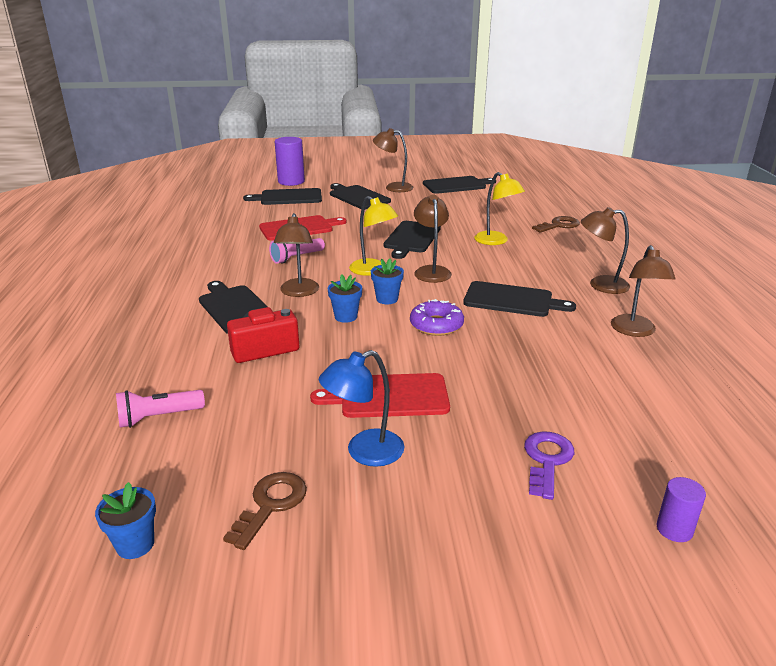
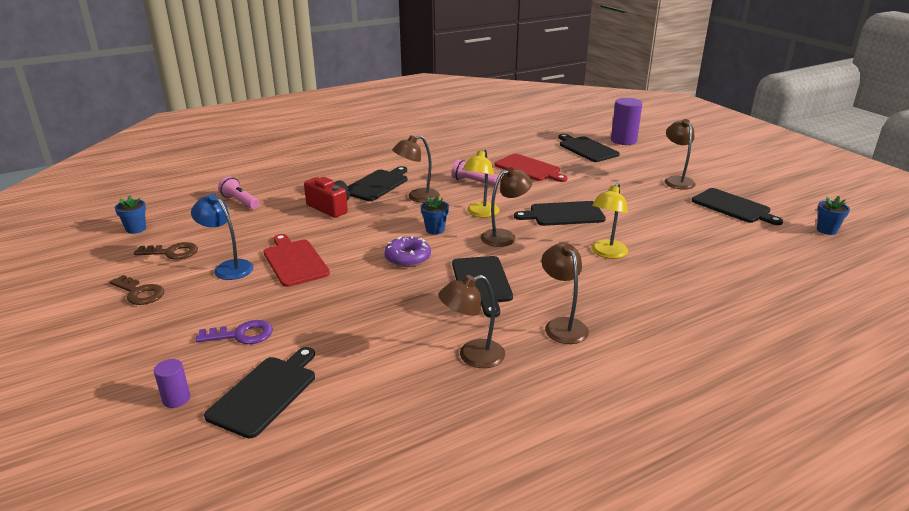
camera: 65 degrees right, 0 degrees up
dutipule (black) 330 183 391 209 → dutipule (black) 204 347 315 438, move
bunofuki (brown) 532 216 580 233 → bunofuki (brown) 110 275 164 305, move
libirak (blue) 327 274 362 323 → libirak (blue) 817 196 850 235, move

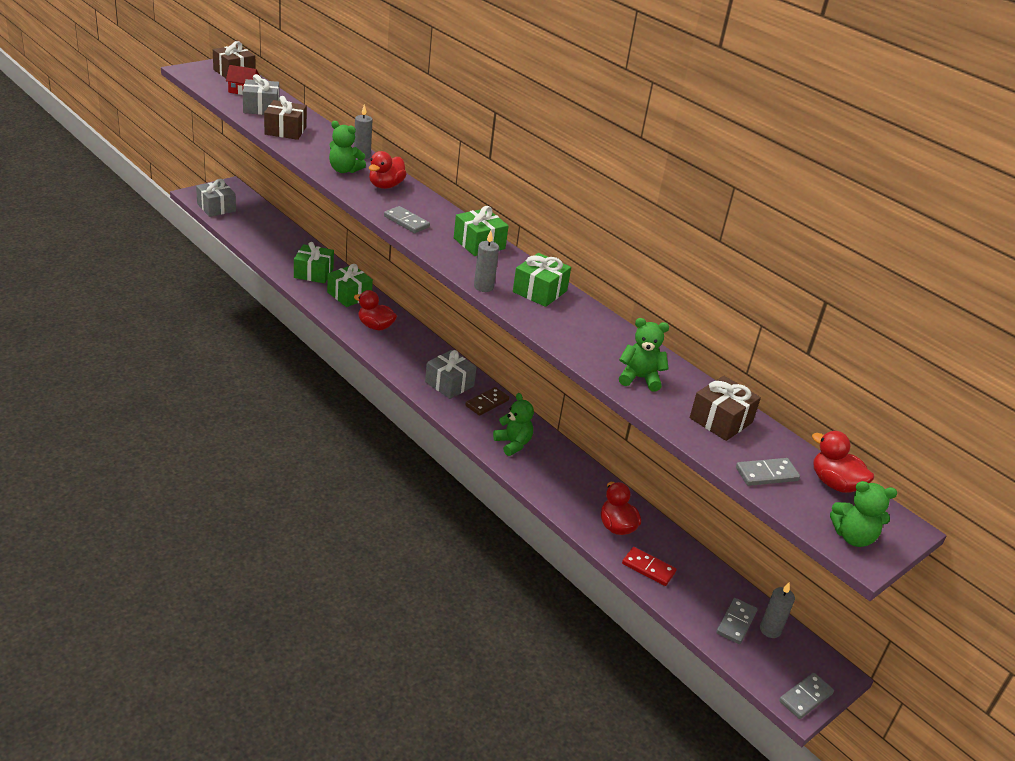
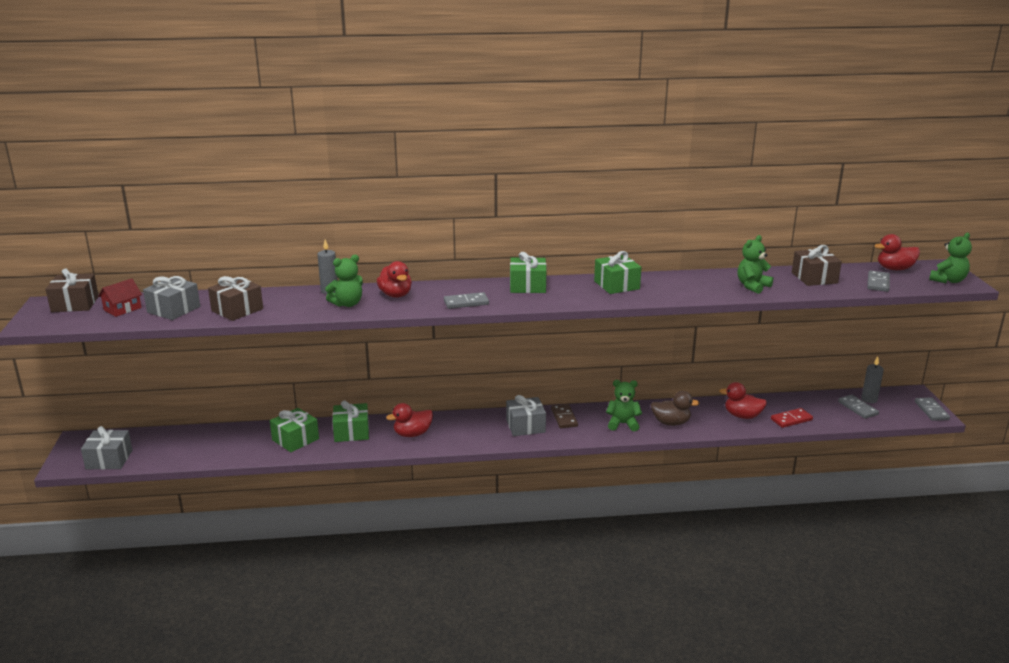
camera: 50 degrees left, 10 degrees down
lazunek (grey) 474 231 499 292 → -
- → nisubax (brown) 651 391 700 426

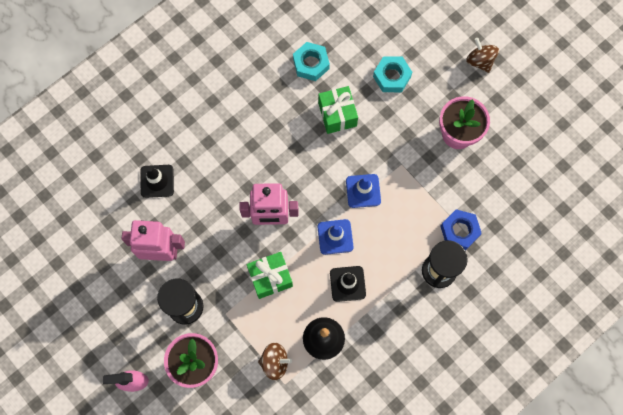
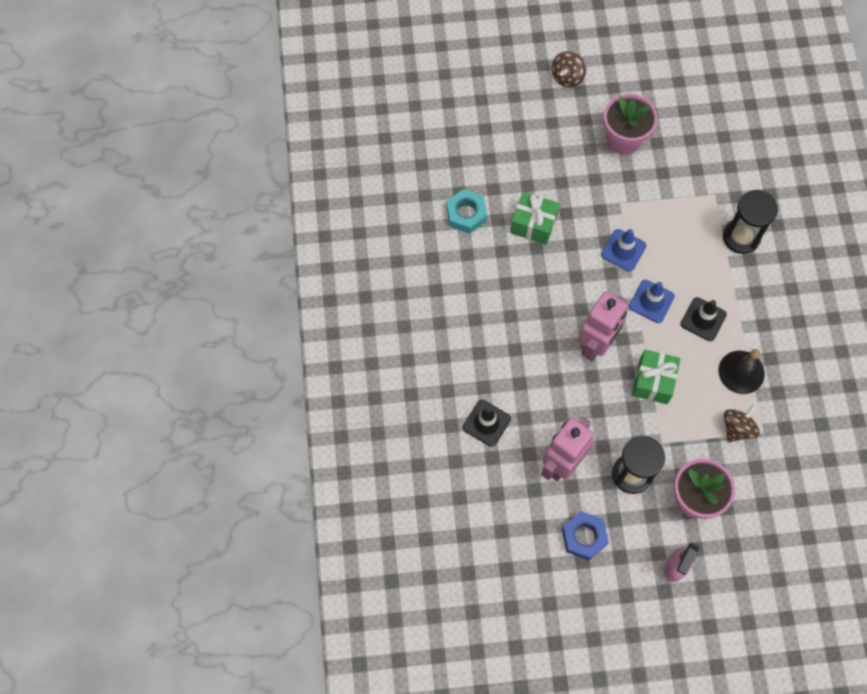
camera: 55 degrees left, 5 degrees down
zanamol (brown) 466 38 499 73 → zanamol (brown) 552 51 586 88, 60 degrees counterclockwise
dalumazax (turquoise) 373 56 412 92 → -
dalumazax (blue) 440 209 482 250 → dalumazax (blue) 562 511 609 560, move

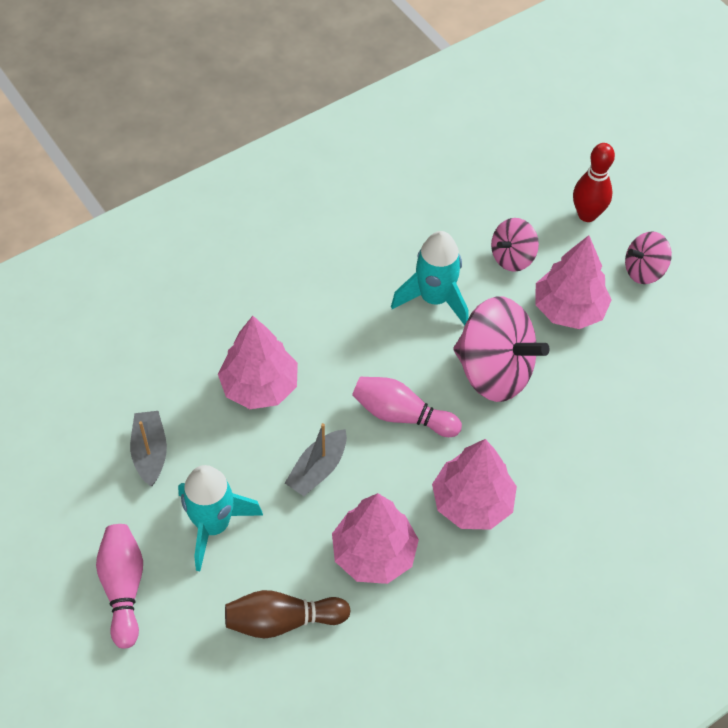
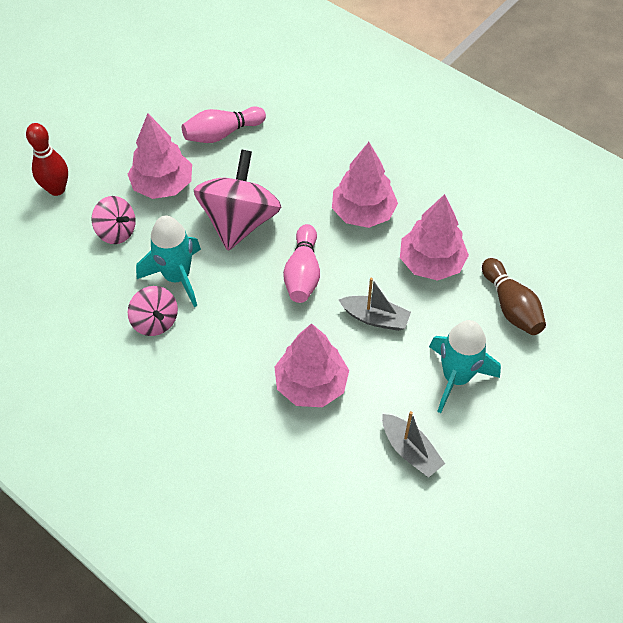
camera: 105 degrees left, 0 degrees up
zanamol (pink) 625 231 672 284 → zanamol (pink) 128 286 178 336, move
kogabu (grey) 130 411 167 486 → kogabu (grey) 382 411 445 478, 105 degrees counterclockwise
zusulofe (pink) 96 524 143 649 → zusulofe (pink) 182 106 266 143, move

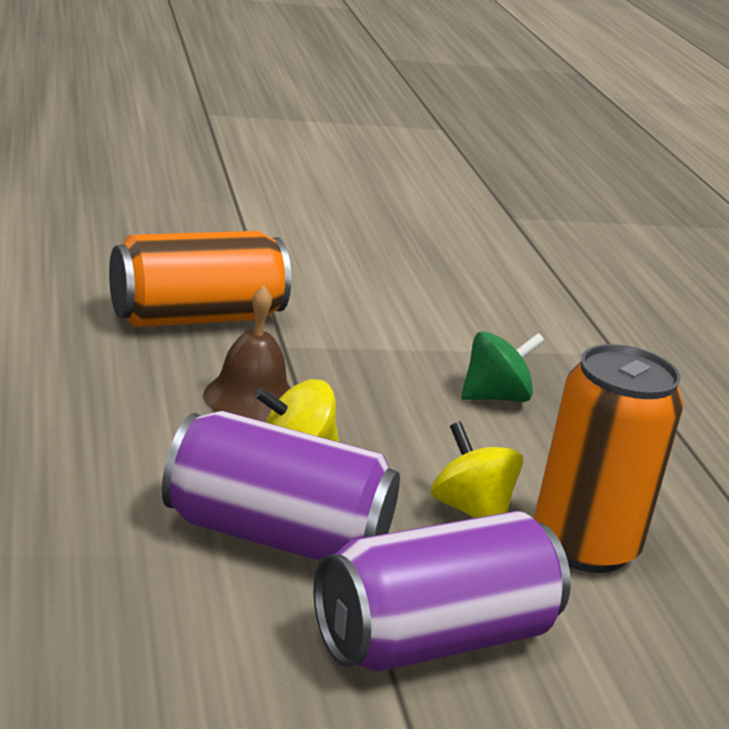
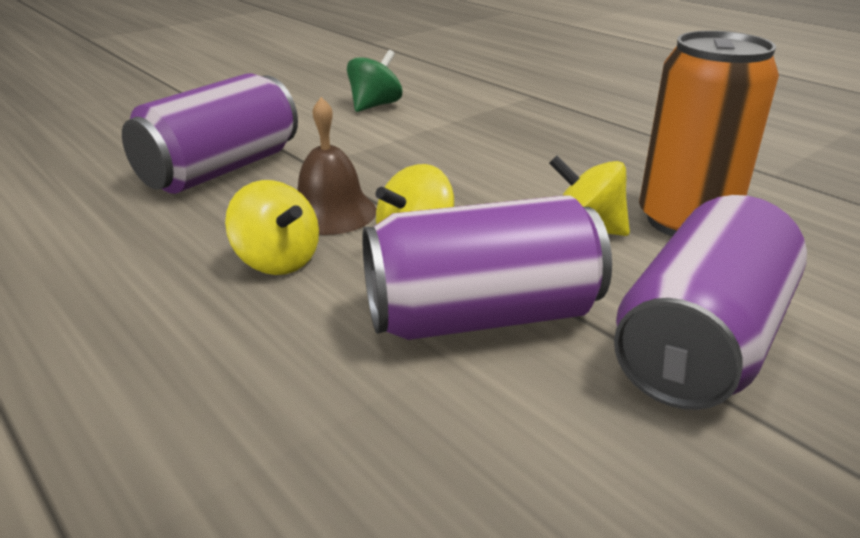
camera: 25 degrees left, 5 degrees up
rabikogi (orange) 109 231 291 327 → rabikogi (purple) 122 73 298 194
zanamol (green) 461 331 545 402 → zanamol (green) 347 50 402 112, move
- → zanamol (yellow) 225 180 319 275

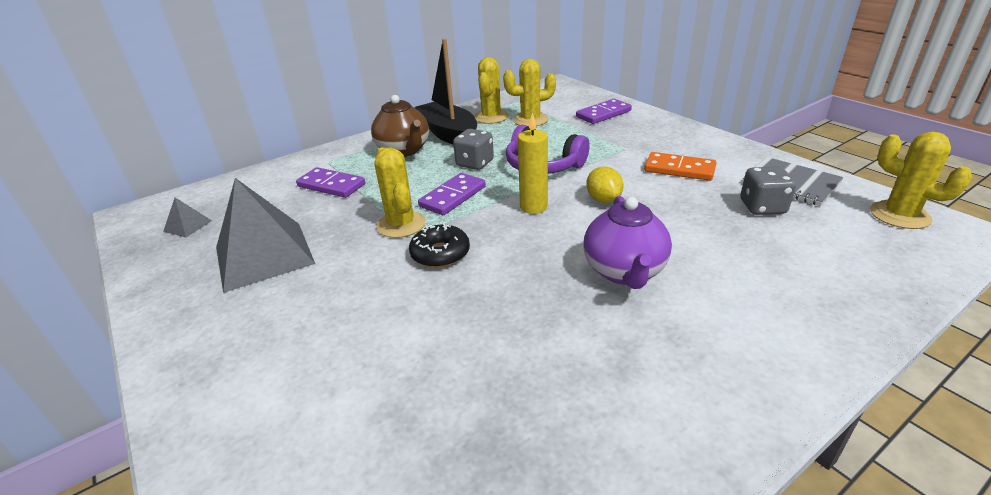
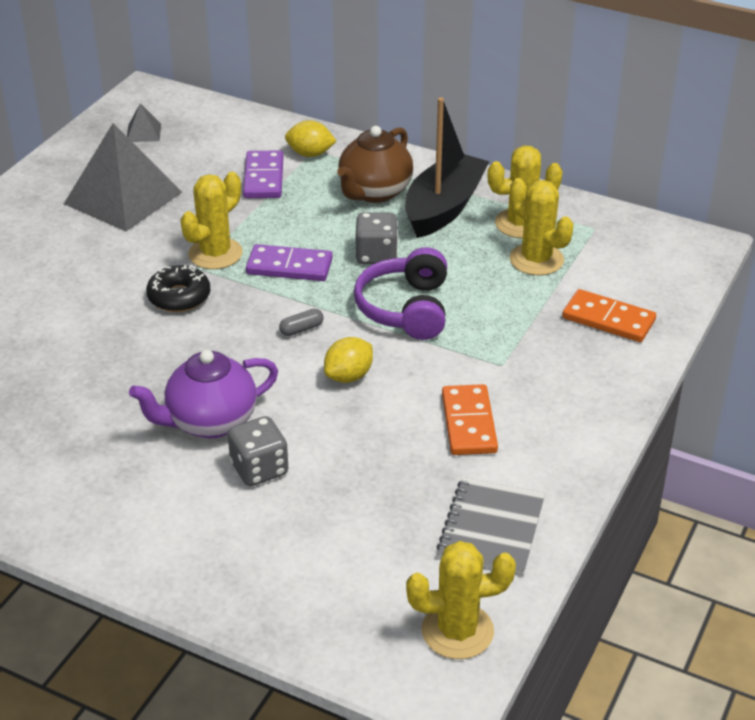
camera: 60 degrees right, 5 degrees up
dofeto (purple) 576 99 632 124 → dofeto (orange) 562 289 656 342
lazunek (yellow) 518 113 548 214 → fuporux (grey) 279 309 324 336
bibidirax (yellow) 870 132 972 229 → bibidirax (yellow) 406 541 516 659, 60 degrees clockwise
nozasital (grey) 740 166 796 215 → nozasital (grey) 228 416 288 486, move
- → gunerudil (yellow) 285 120 336 157

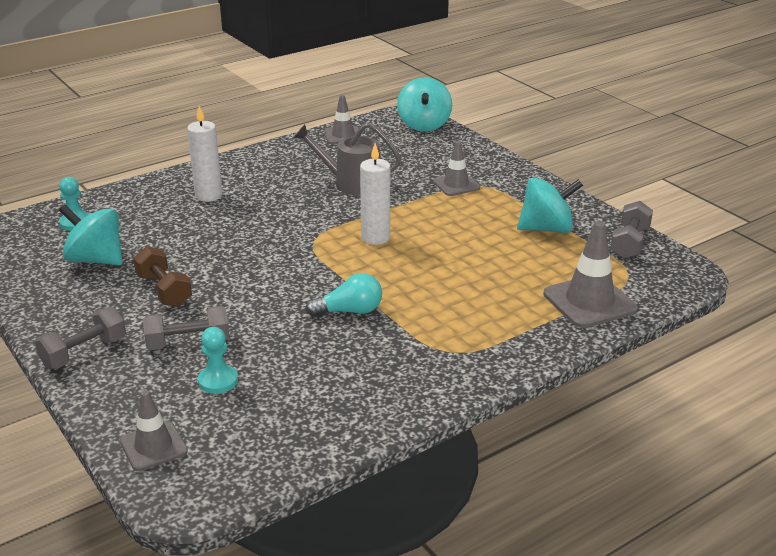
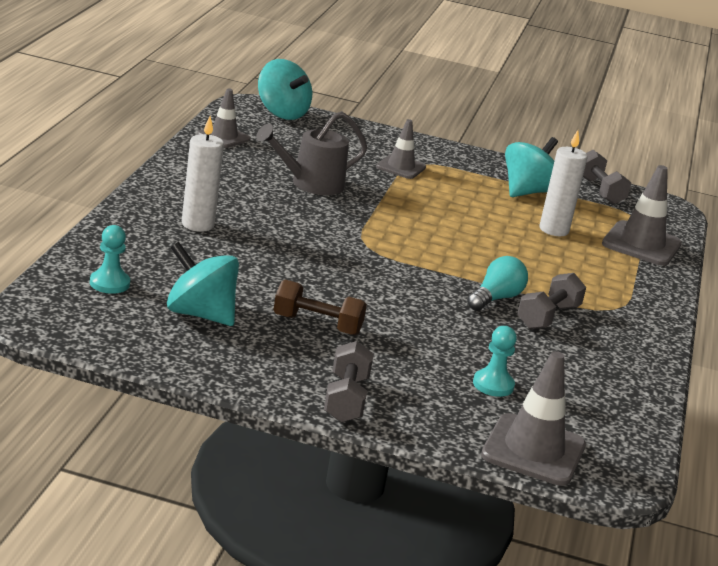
camera: 45 degrees left, 5 degrees down
lazunek (white) 360 143 390 245 → lazunek (white) 540 130 588 236, move
zanamol (turquoise) 59 205 122 265 → zanamol (turquoise) 167 242 239 326, 45 degrees clockwise
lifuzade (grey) 143 306 229 350 → lifuzade (grey) 517 273 586 329, move
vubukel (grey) 120 390 188 471 → vubukel (grey) 481 351 586 486, x1.58

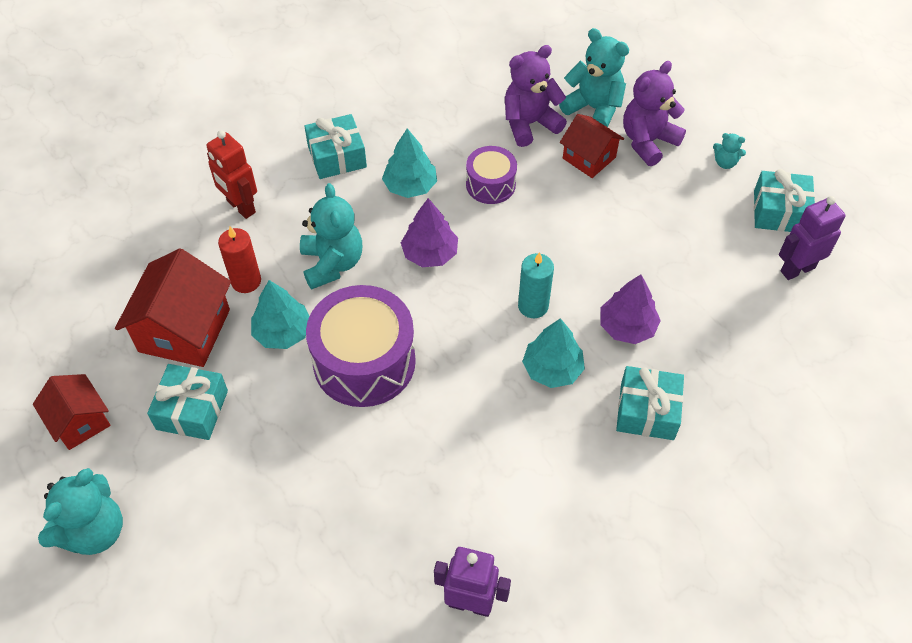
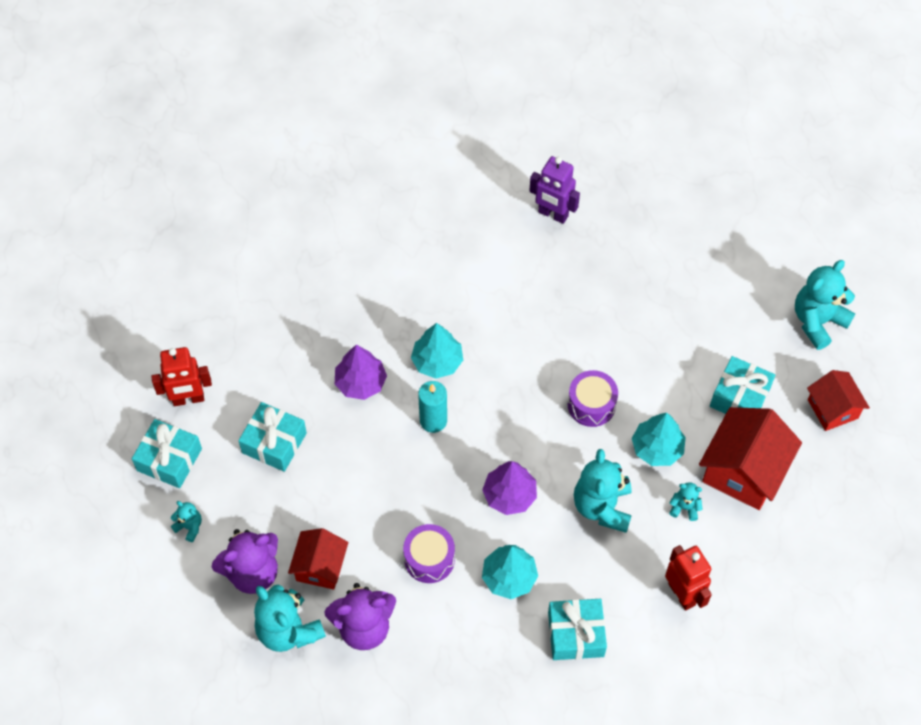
camera: 165 degrees left, 5 degrees up
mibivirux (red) 560 114 624 178 → mibivirux (red) 288 528 348 590, 45 degrees clockwise
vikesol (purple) 779 196 845 280 → vikesol (red) 151 347 212 406
lazunek (red) 218 227 261 293 → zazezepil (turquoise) 669 482 702 521
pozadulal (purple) 306 285 416 407 → pozadulal (purple) 568 370 618 427, x0.55
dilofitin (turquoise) 616 366 684 440 → dilofitin (turquoise) 238 402 307 472, move

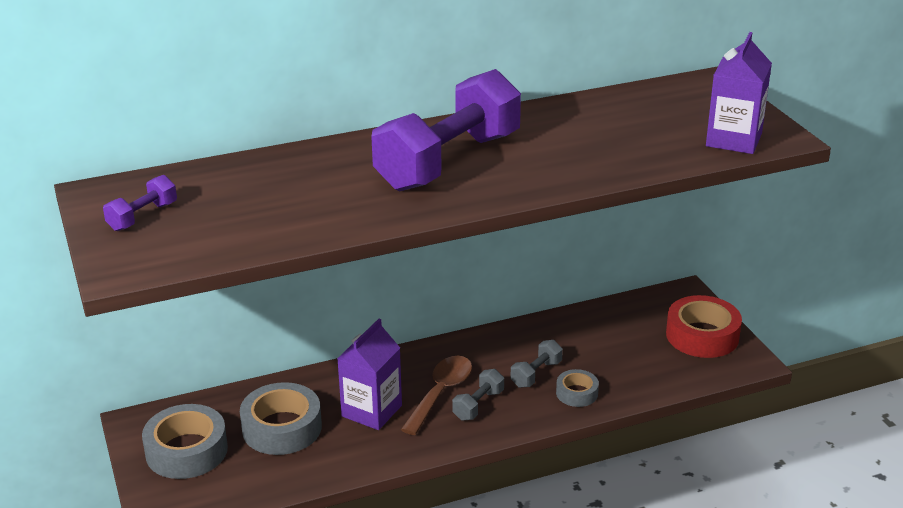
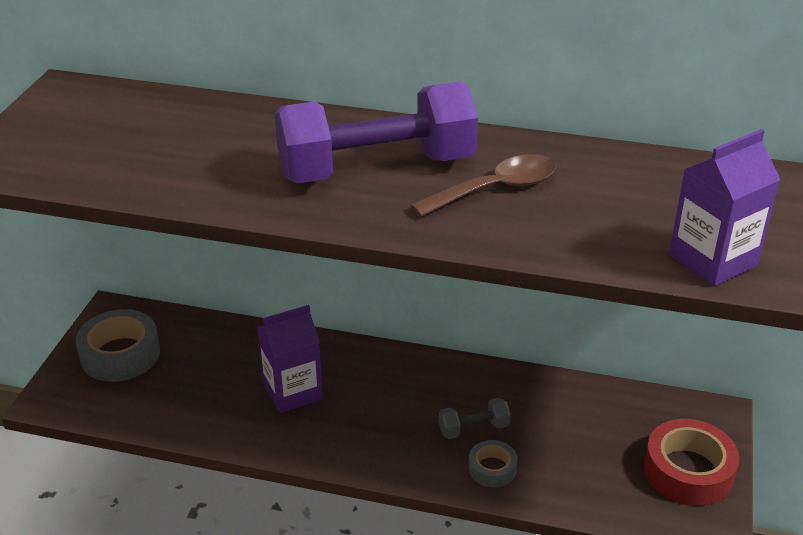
camera: 35 degrees right, 5 degrees up
lifuzade (purple) 103 175 177 231 → -
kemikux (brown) 401 356 472 435 → kemikux (brown) 411 154 556 217, move
lifuzade (grey) 452 369 504 421 → -
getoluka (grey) 240 382 322 455 → -

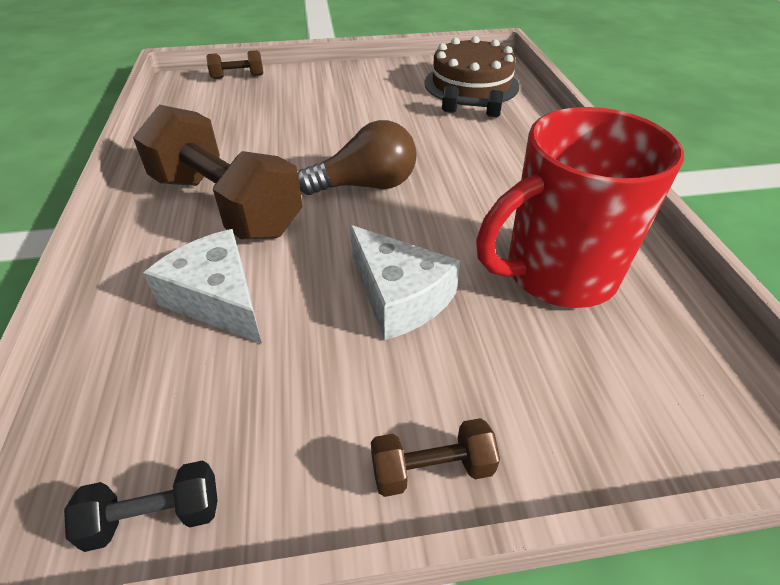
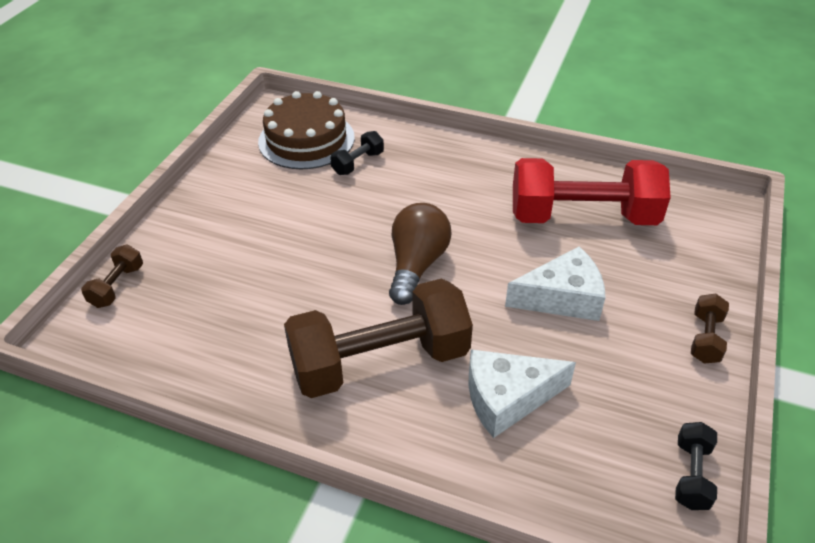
camera: 60 degrees left, 0 degrees up
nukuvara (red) 476 107 684 308 → lifuzade (red) 513 158 671 225

